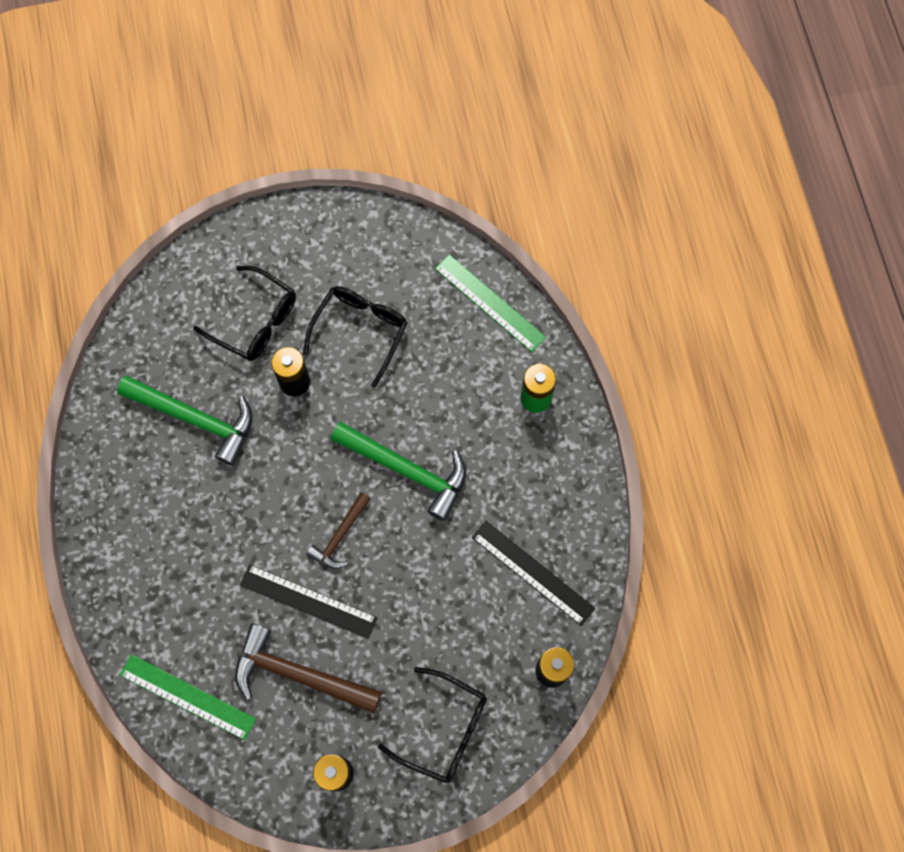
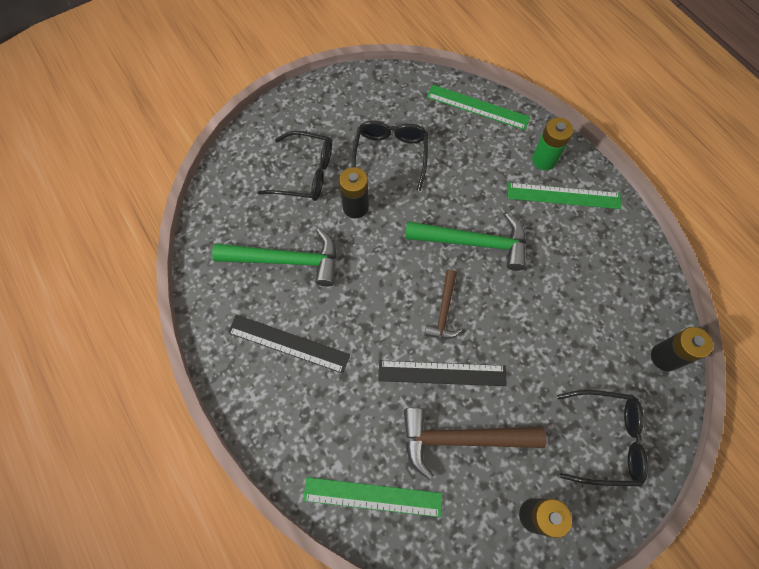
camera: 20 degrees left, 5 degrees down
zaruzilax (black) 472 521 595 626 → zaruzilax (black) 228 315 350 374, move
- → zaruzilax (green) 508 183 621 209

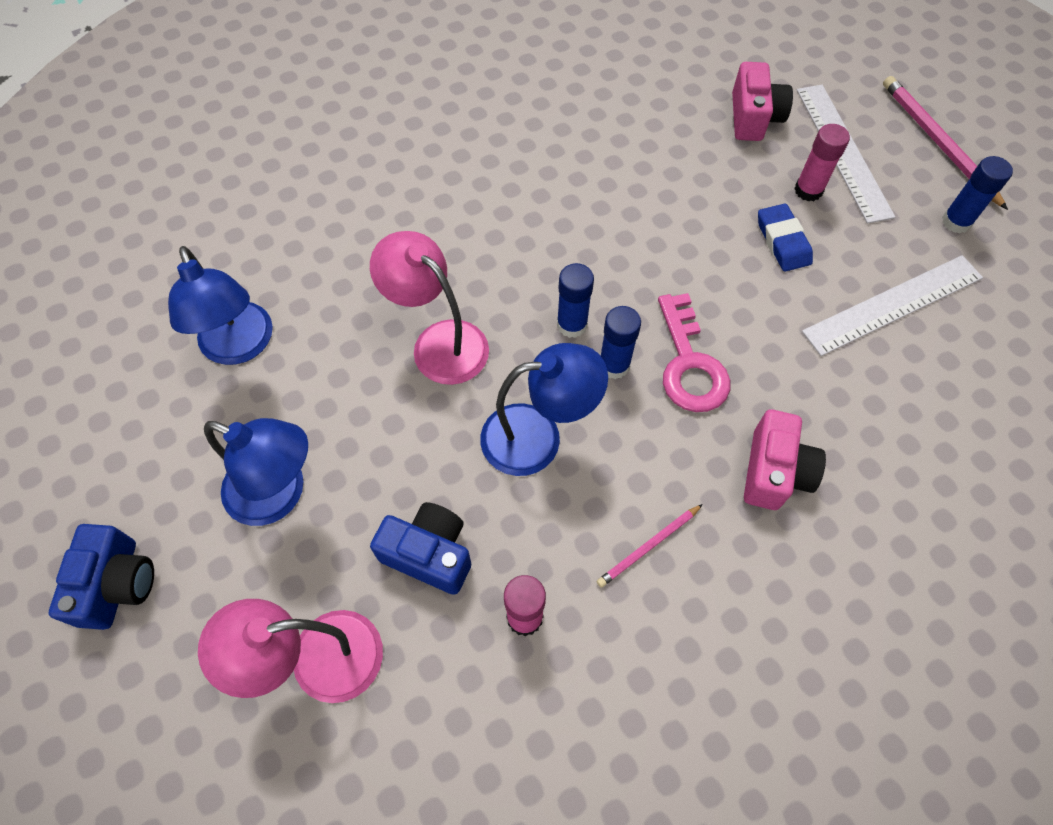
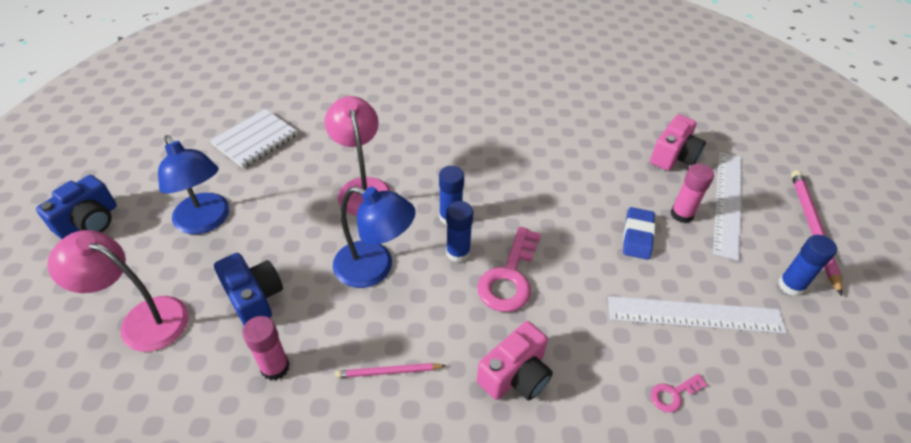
camera: 30 degrees right, 15 degrees down
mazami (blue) 168 246 273 365 → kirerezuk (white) 210 109 298 168
- → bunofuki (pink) 651 374 707 413

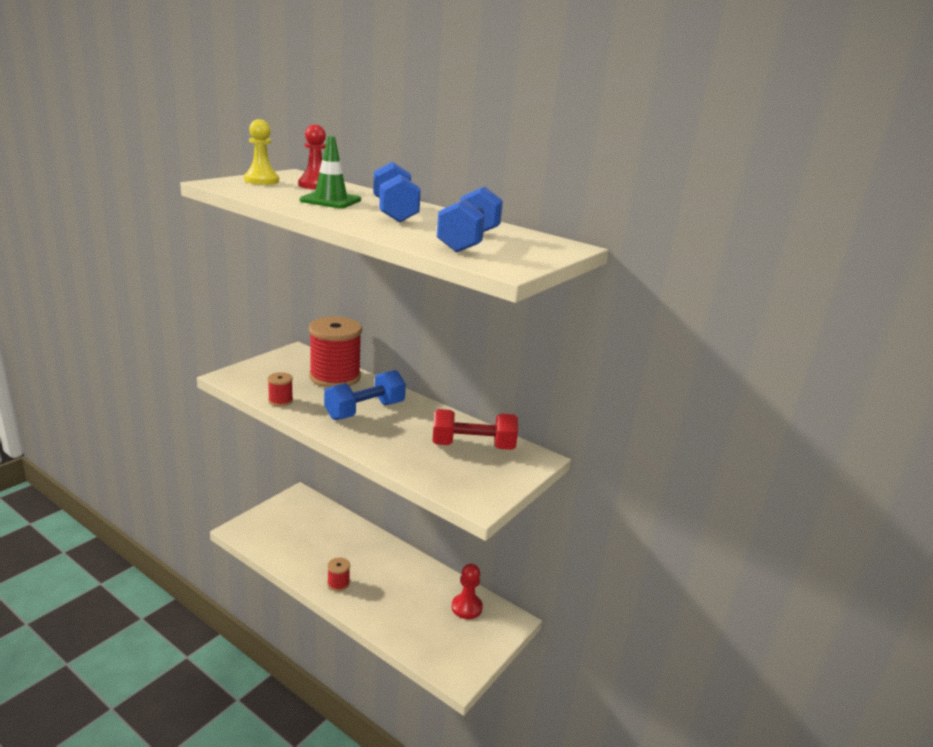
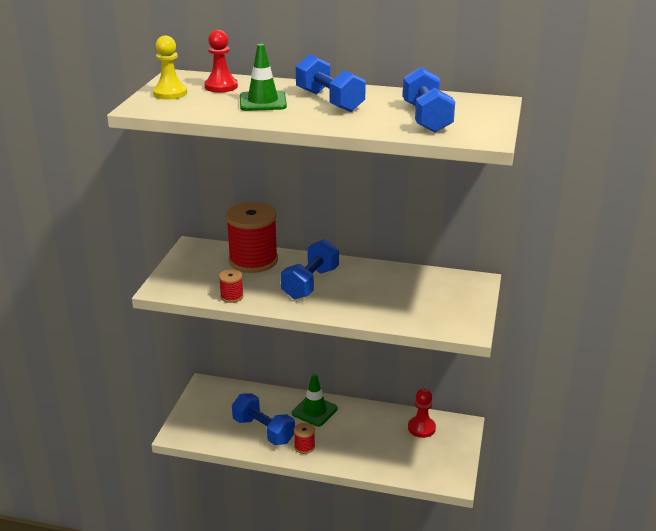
camera: 20 degrees left, 5 degrees up
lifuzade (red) 432 409 518 450 → -
- → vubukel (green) 292 373 338 427
- → lifuzade (blue) 232 393 295 445

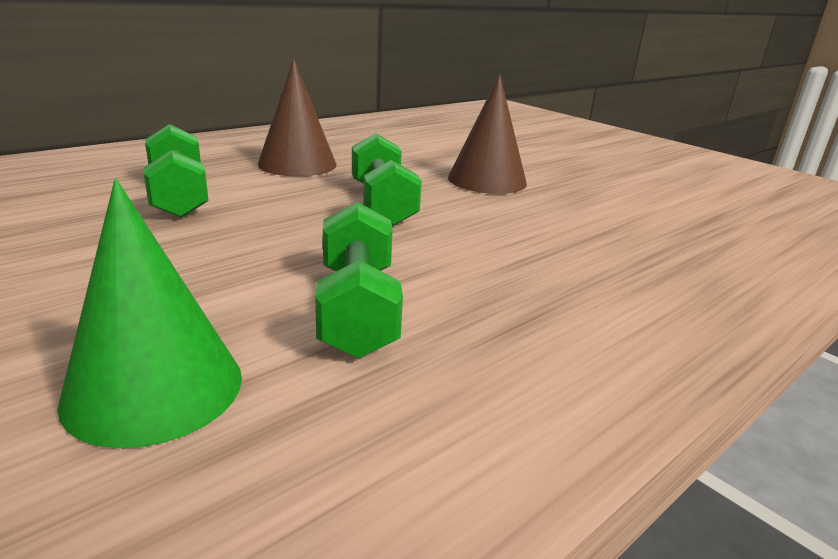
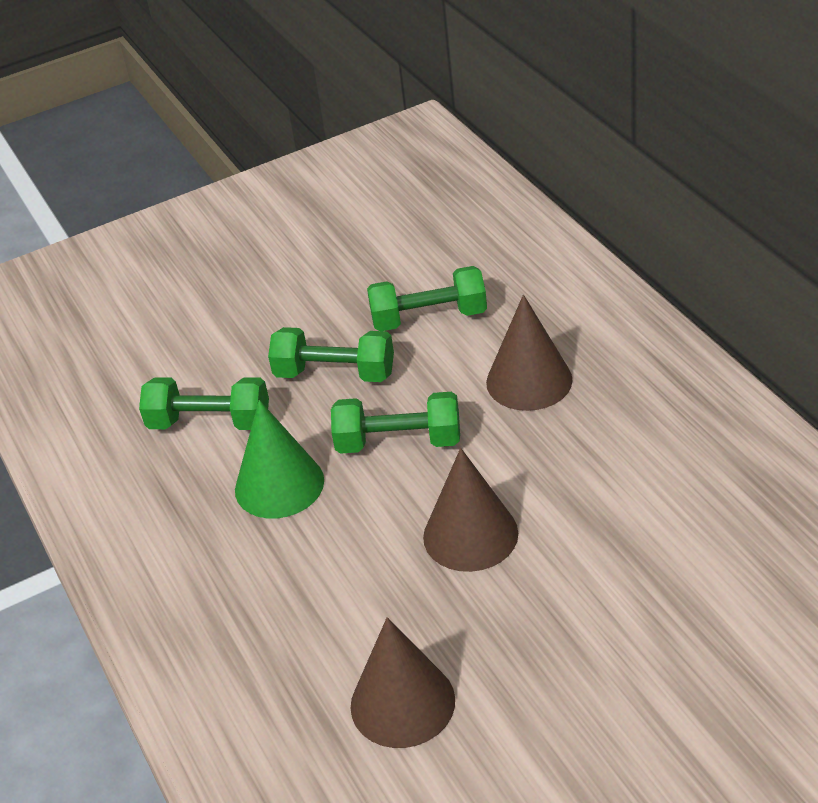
camera: 110 degrees right, 15 degrees up
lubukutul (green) 57 179 242 448 → lubukutul (green) 235 400 324 519, move
- → lifuzade (green) 268 327 394 382
- → lubukutul (brown) 350 617 455 748

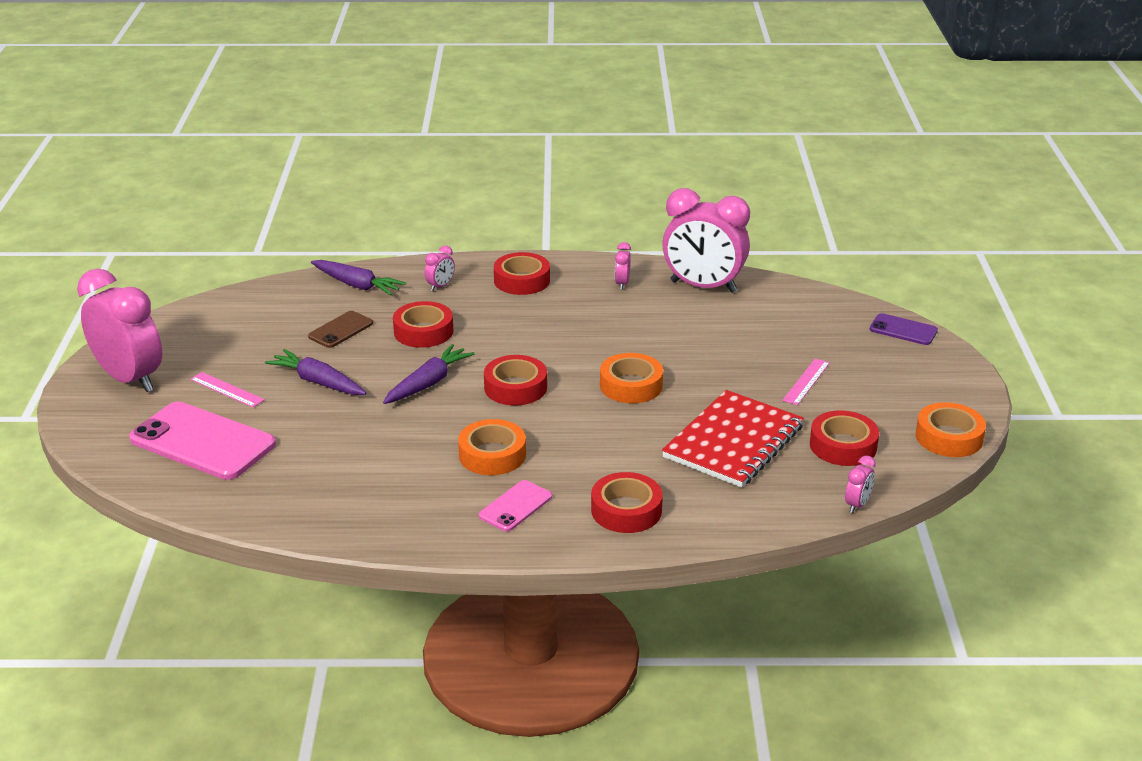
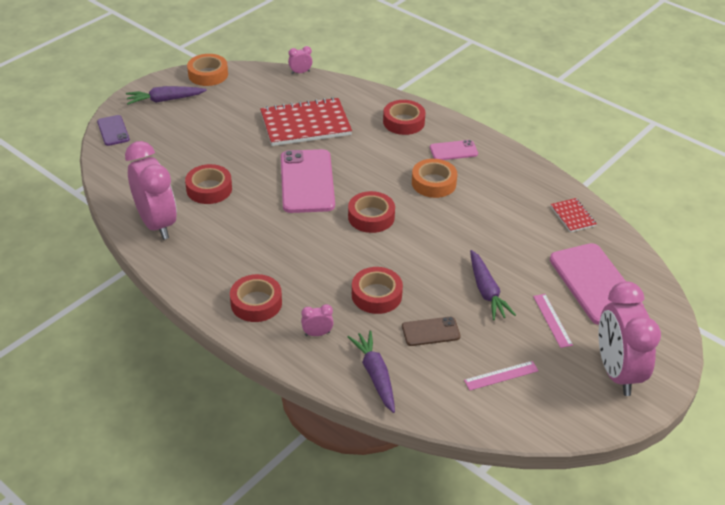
camera: 140 degrees left, 10 degrees up
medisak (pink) 615 242 631 290 → -
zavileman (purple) 383 344 475 404 → zavileman (purple) 126 86 207 105, move
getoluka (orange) 600 353 663 403 → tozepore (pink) 281 149 335 213
zaruzilax (pink) 782 358 830 405 → zaruzilax (pink) 464 361 539 390, move
getoluka (red) 810 410 879 466 → getoluka (red) 185 164 232 204, move
- → kirerezuk (red) 550 198 597 232

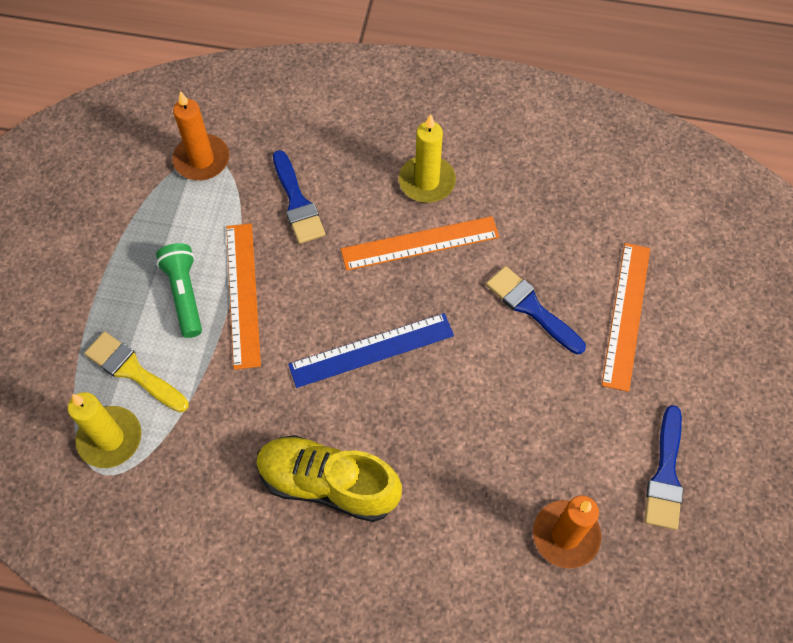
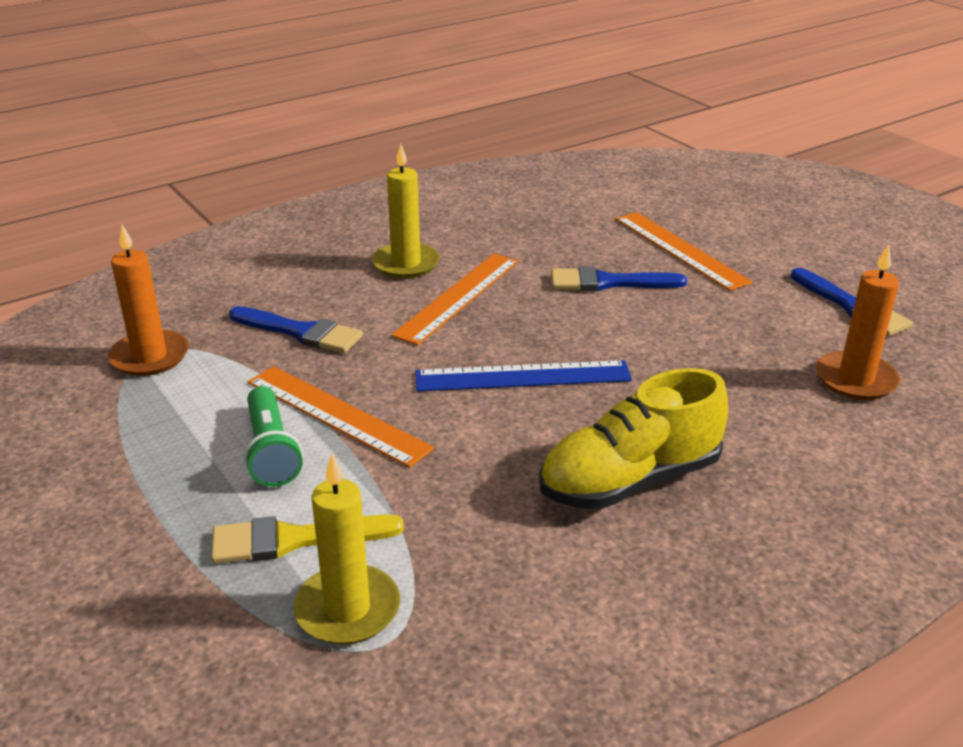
camera: 45 degrees left, 30 degrees down
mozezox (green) 156 243 202 338 → mozezox (green) 244 386 303 487, 135 degrees counterclockwise
zaruzilax (blue) 288 313 454 388 → zaruzilax (blue) 415 360 632 392, 60 degrees clockwise

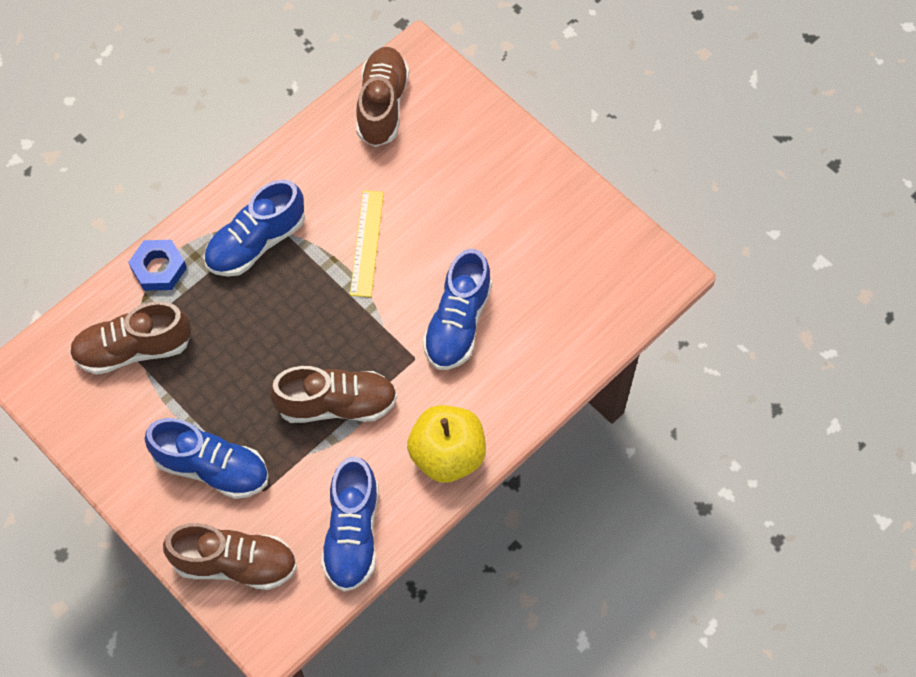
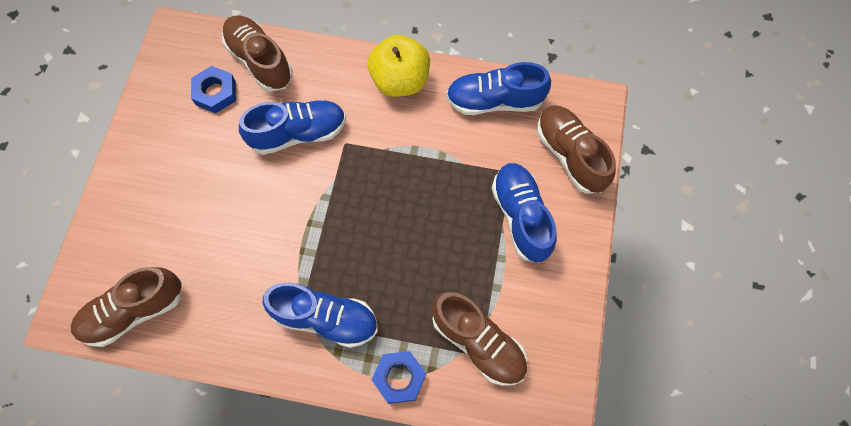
camera: 125 degrees left, 5 degrees up
zaruzilax (yellow) 350 190 384 297 → -
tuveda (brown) 269 366 397 423 → tuveda (brown) 222 16 293 92, move
tuveda (blue) 321 457 378 592 → tuveda (blue) 446 62 551 115, 150 degrees counterclockwise
- → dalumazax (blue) 191 66 236 113

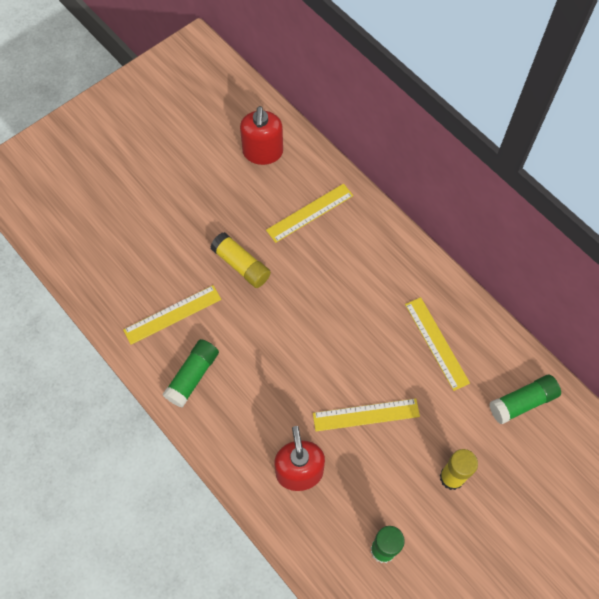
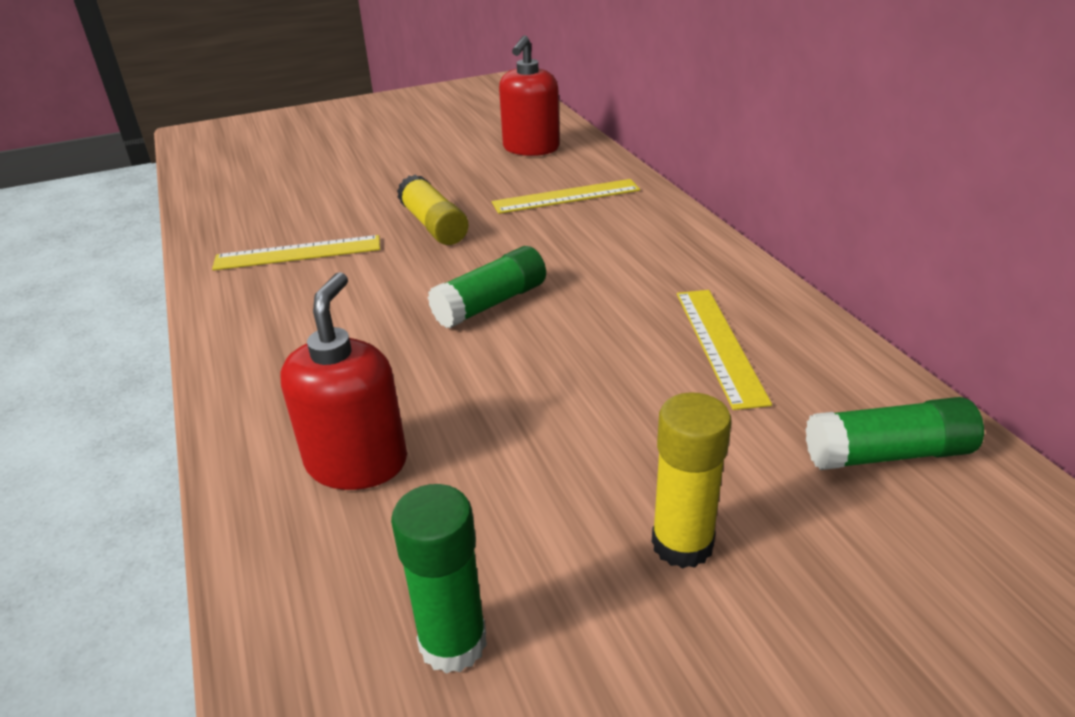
camera: 20 degrees right, 30 degrees down
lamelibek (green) 162 339 219 408 → lamelibek (green) 428 246 546 328, move
zaruzilax (yellow) 313 398 420 431 → -

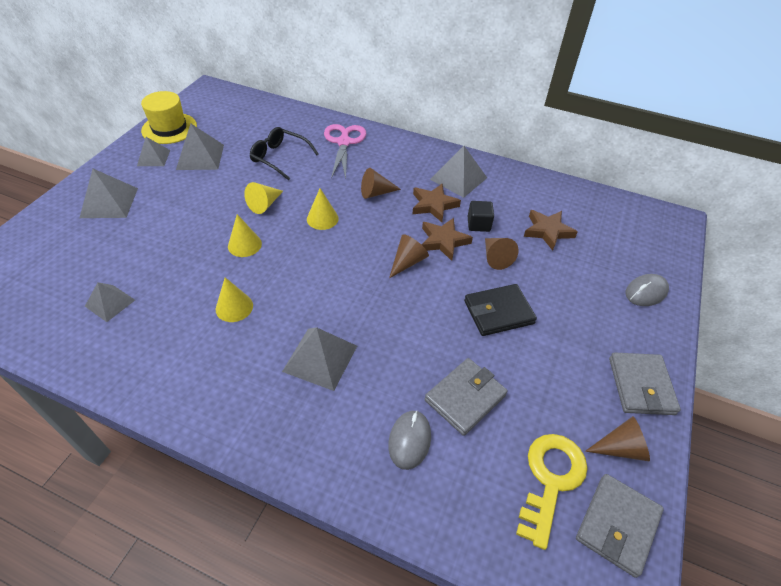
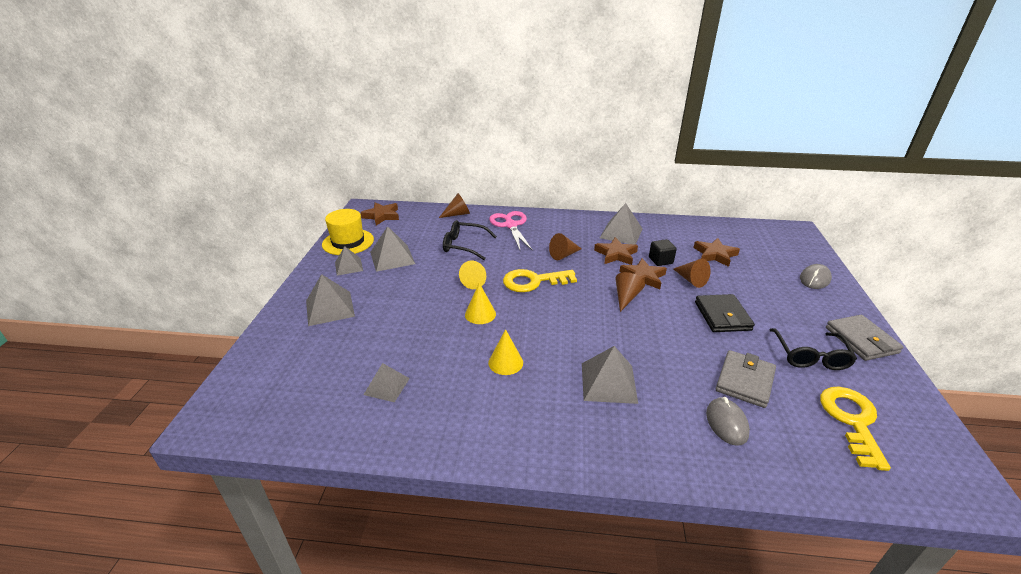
camera: 15 degrees left, 15 degrees down
lubukutul (yellow) 307 188 339 230 → bunofuki (yellow) 503 269 577 292
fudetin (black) 464 284 537 336 → fudetin (black) 695 294 755 332, 60 degrees counterclockwise
lubukutul (brown) 585 416 650 461 → lubukutul (brown) 439 193 470 218, move
fudetin (grey) 576 474 664 578 → -
- → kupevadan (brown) 360 202 399 226
- → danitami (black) 770 328 857 370

